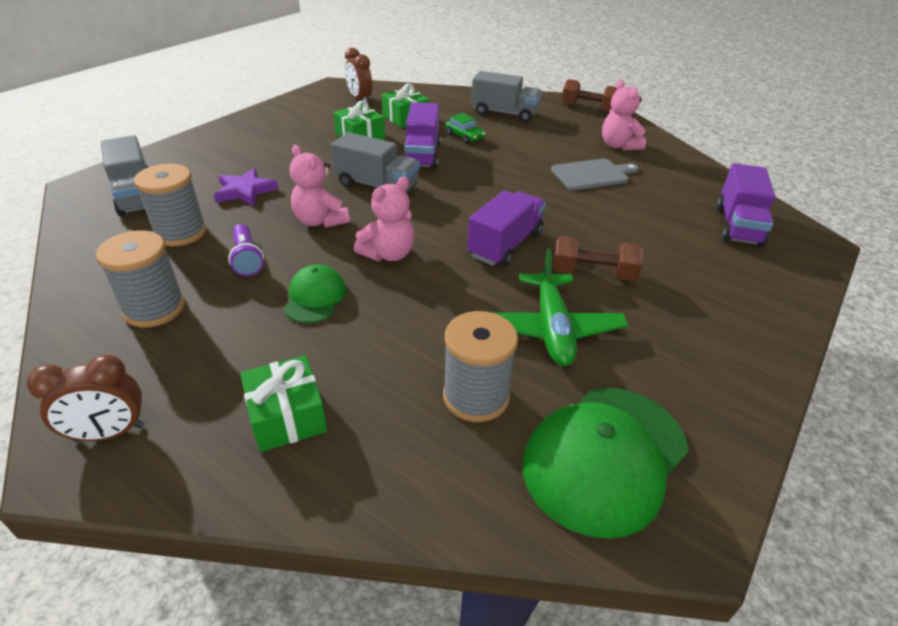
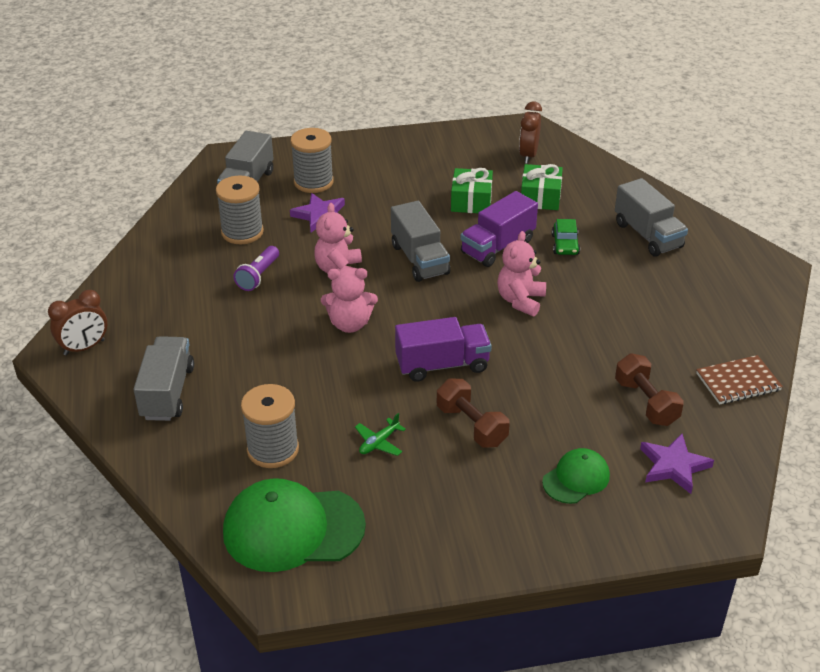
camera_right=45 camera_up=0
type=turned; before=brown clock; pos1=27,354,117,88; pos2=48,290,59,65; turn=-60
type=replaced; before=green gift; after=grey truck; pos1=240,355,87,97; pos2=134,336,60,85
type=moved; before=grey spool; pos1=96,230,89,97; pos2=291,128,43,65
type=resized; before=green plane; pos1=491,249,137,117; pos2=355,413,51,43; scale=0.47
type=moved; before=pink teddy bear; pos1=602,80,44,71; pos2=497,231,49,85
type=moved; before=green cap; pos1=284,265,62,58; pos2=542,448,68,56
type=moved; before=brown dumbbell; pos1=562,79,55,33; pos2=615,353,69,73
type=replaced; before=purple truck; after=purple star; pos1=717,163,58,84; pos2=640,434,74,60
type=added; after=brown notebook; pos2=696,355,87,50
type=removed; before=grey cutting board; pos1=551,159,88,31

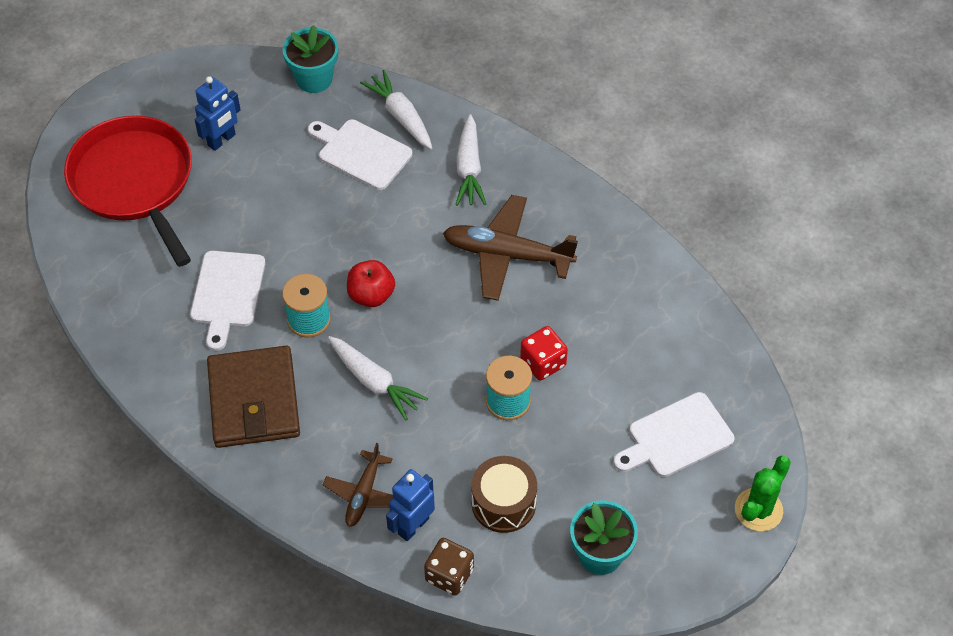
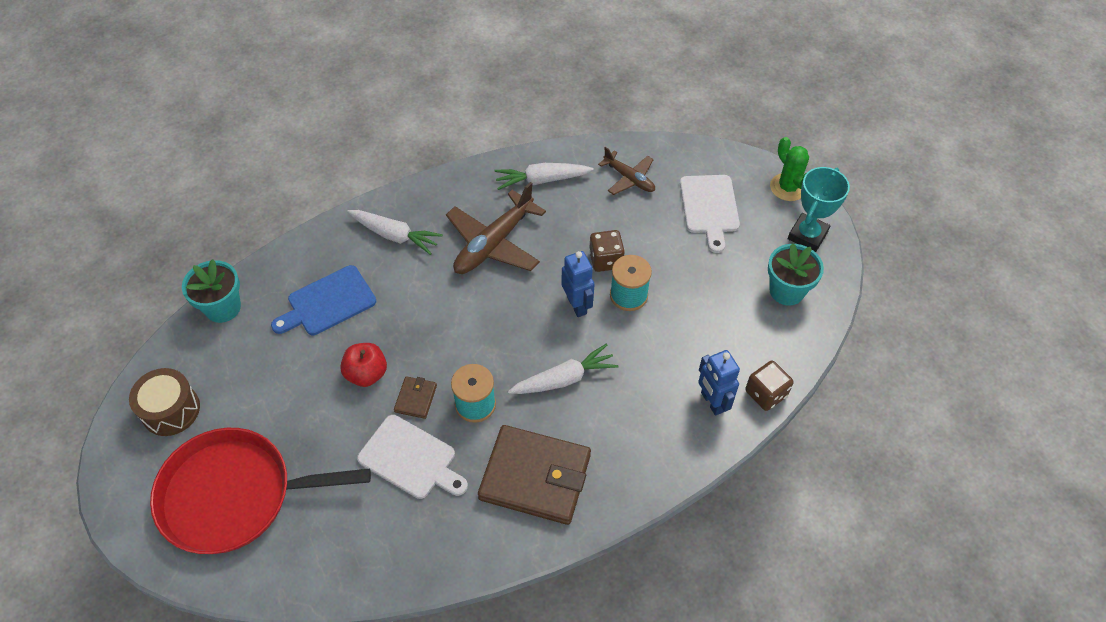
camera_right=-65 camera_up=0
type=moved; before=brown drum; pos1=471,456,66,77; pos2=129,368,71,68
type=recoloured; before=white cutting board; after=blue cutting board; pos1=308,119,104,71; pos2=271,265,105,70
type=moved; before=red apple; pos1=347,260,48,47; pos2=340,343,47,44
type=added; after=brown wallet; pos2=394,376,43,43
type=moved; before=white carrot; pos1=360,70,72,79; pos2=494,163,100,27
type=moved; before=blue robot; pos1=195,76,46,75; pos2=562,251,32,66
type=recoloured; before=red dice; after=brown dice; pos1=520,326,48,55; pos2=589,230,36,42
type=moved; before=brown plane; pos1=323,443,70,84; pos2=598,147,57,48
type=added; after=turquoise trophy; pos2=788,167,62,85

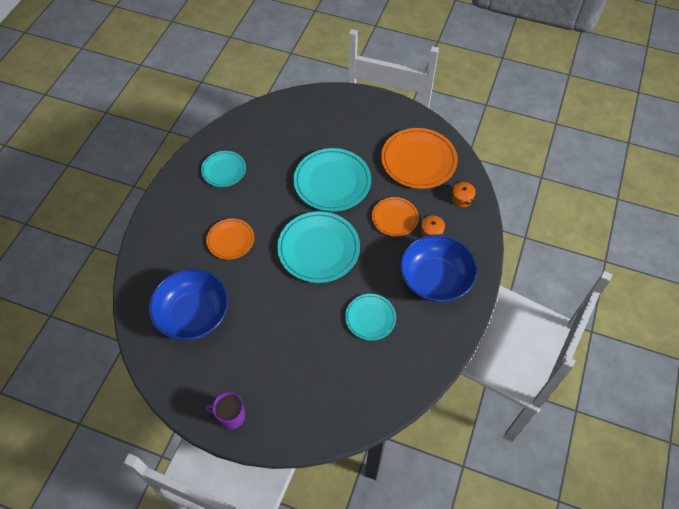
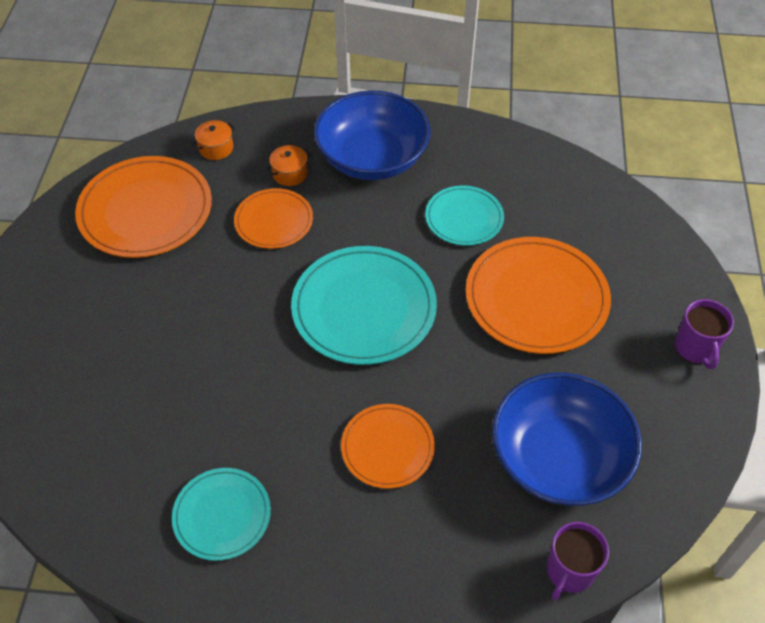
camera_right=-105 camera_up=-5
type=added; after=orange plate; pos2=466,237,145,117
type=added; after=purple mug; pos2=547,522,62,78
type=removed; before=turquoise plate; pos1=293,148,78,64

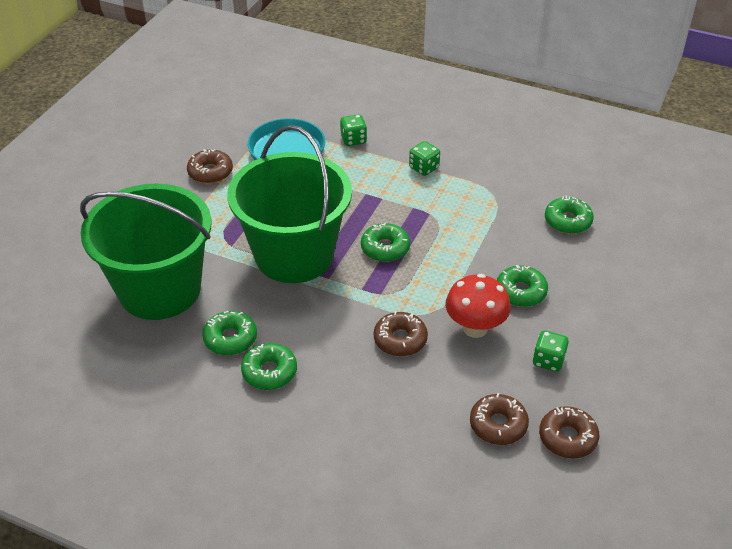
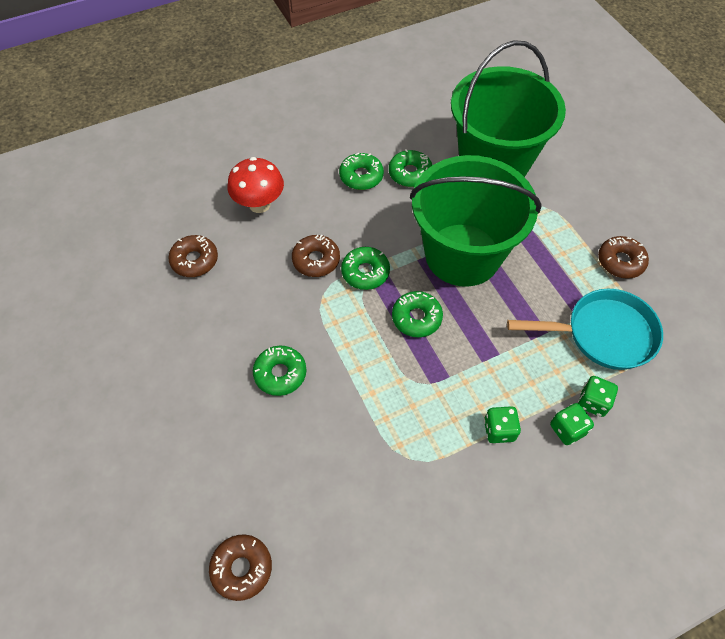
camera_right=130 camera_up=15
type=moved; before=brown donut; pos1=539,406,60,52; pos2=209,534,63,67
type=moved; before=red mushroom; pos1=445,274,66,64; pos2=228,157,56,56
type=moved; before=green donut; pos1=545,196,49,38; pos2=341,247,49,43
type=moved; before=green dice; pos1=533,330,36,42; pos2=550,403,44,42

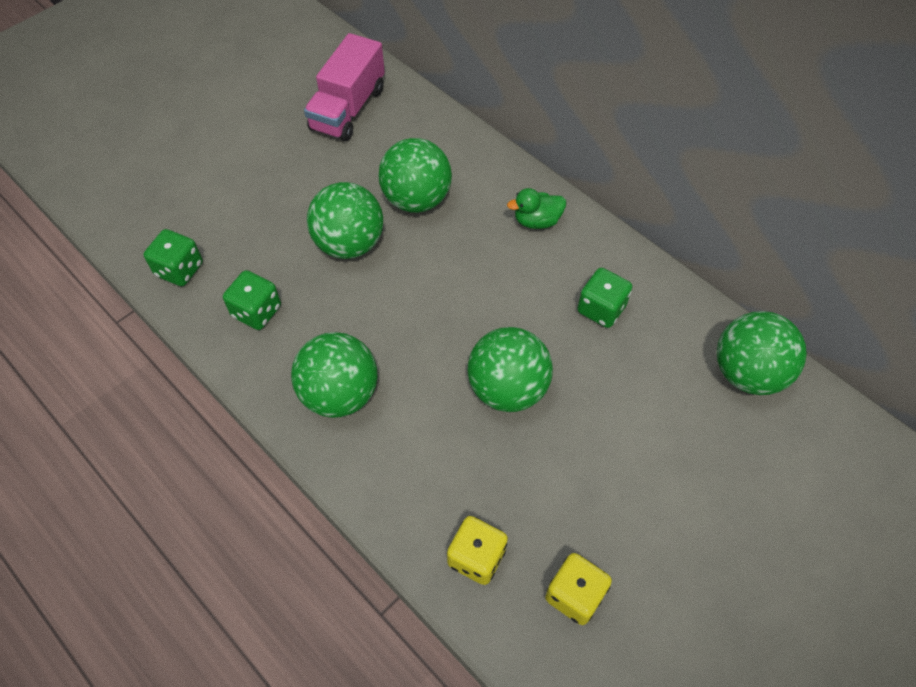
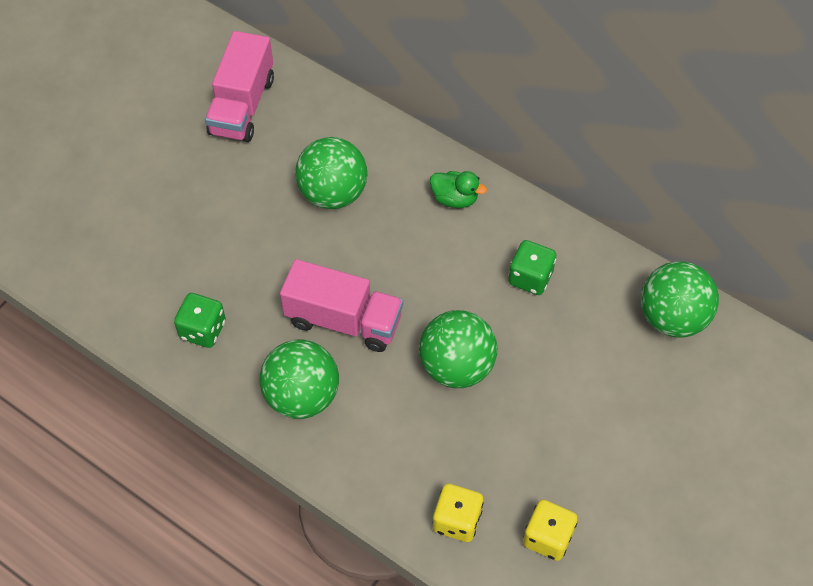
camera_right=-10 camera_up=0
type=added; after=pink truck; pos2=280,259,123,93
type=turned; before=green duck; pos1=507,188,59,41; pos2=430,171,57,37; turn=-135
type=removed; before=green dice; pos1=144,229,59,57
type=removed; before=green ball; pos1=307,182,76,77

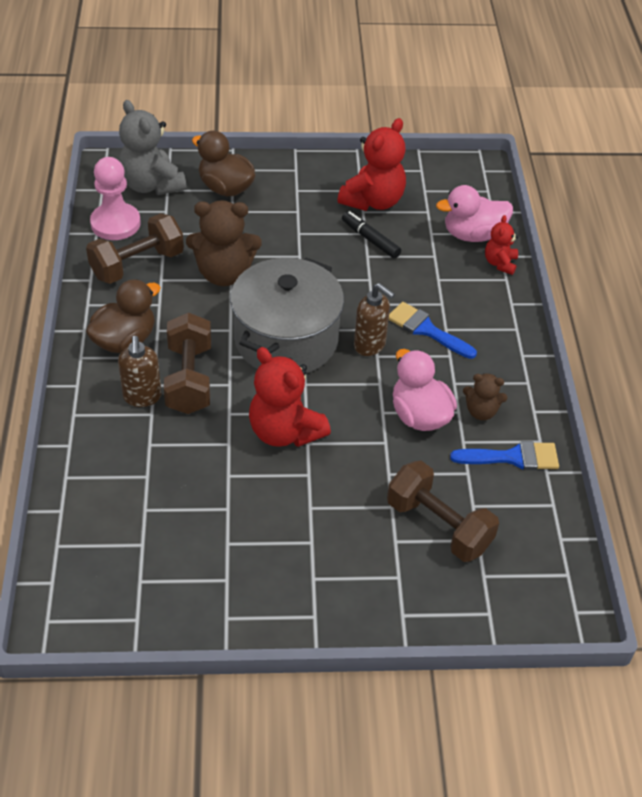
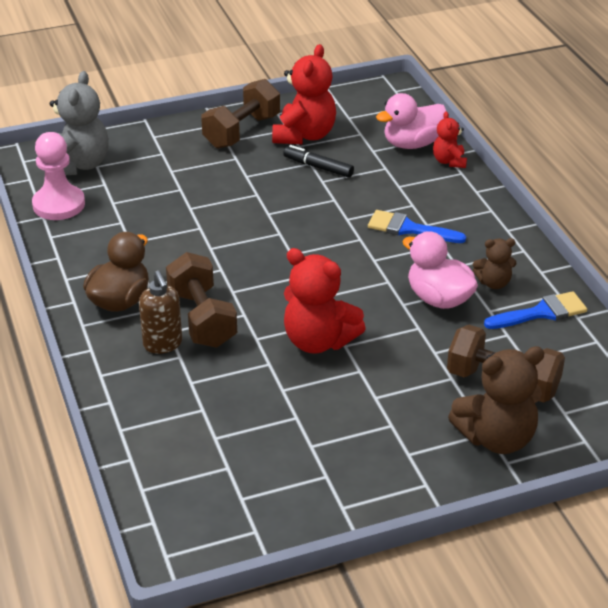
camera_right=-15 camera_up=-10
type=turned; before=grey teddy bear; pos1=119,100,68,95; pos2=50,71,59,104; turn=-120
type=moved; before=brown dumbbell; pos1=86,213,98,71; pos2=201,79,79,70
type=moved; before=brown teddy bear; pos1=186,200,76,86; pos2=448,346,97,108
type=removed; before=brown duck; pos1=192,131,64,66
type=removed; before=grey pot; pos1=230,257,114,116
type=removed; before=brown soap dispenser; pos1=354,283,41,73

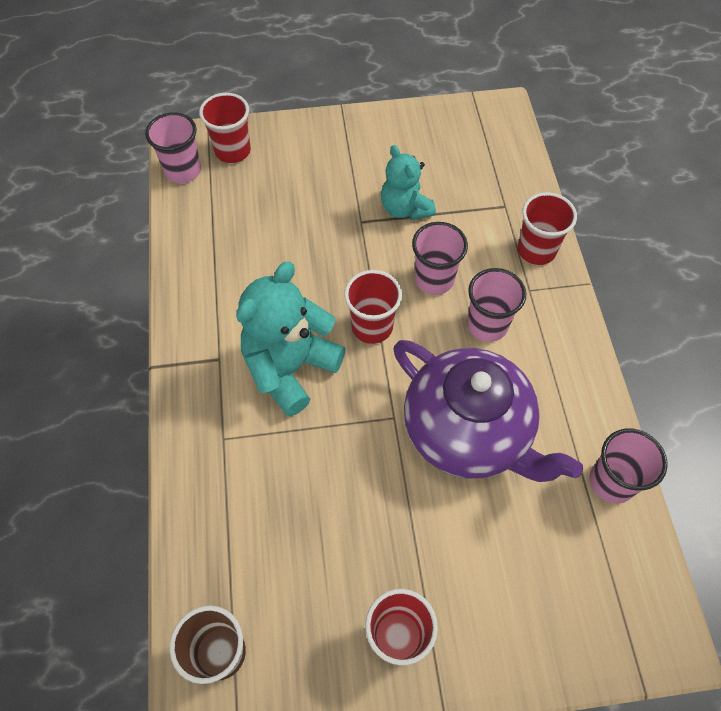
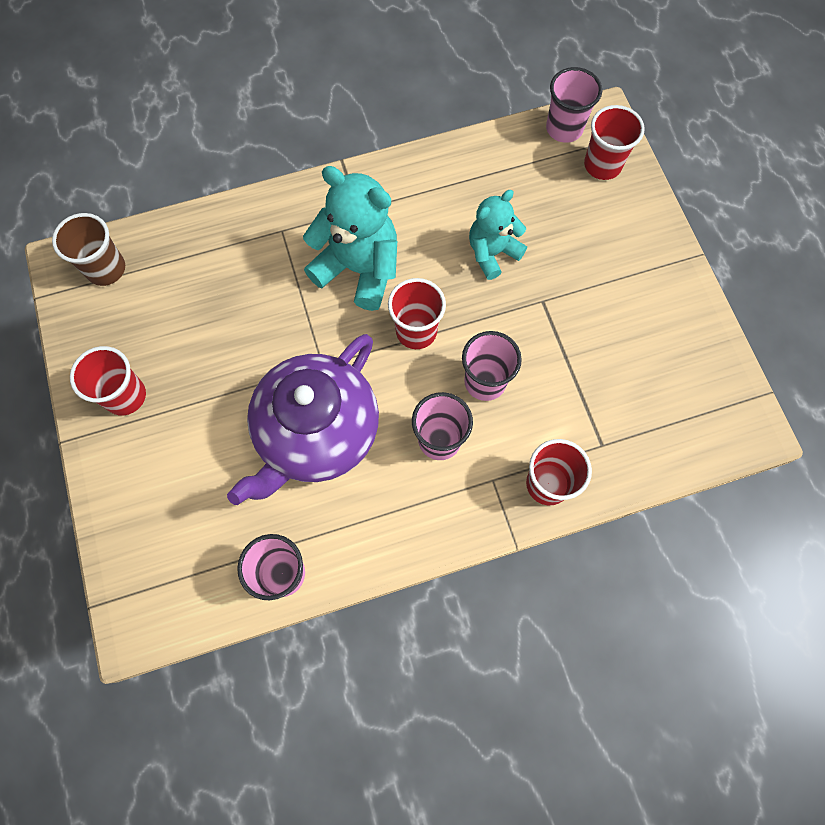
camera_right=80 camera_up=10
type=moved; before=turquoise teddy bear; pos1=381,145,55,75; pos2=469,190,58,90

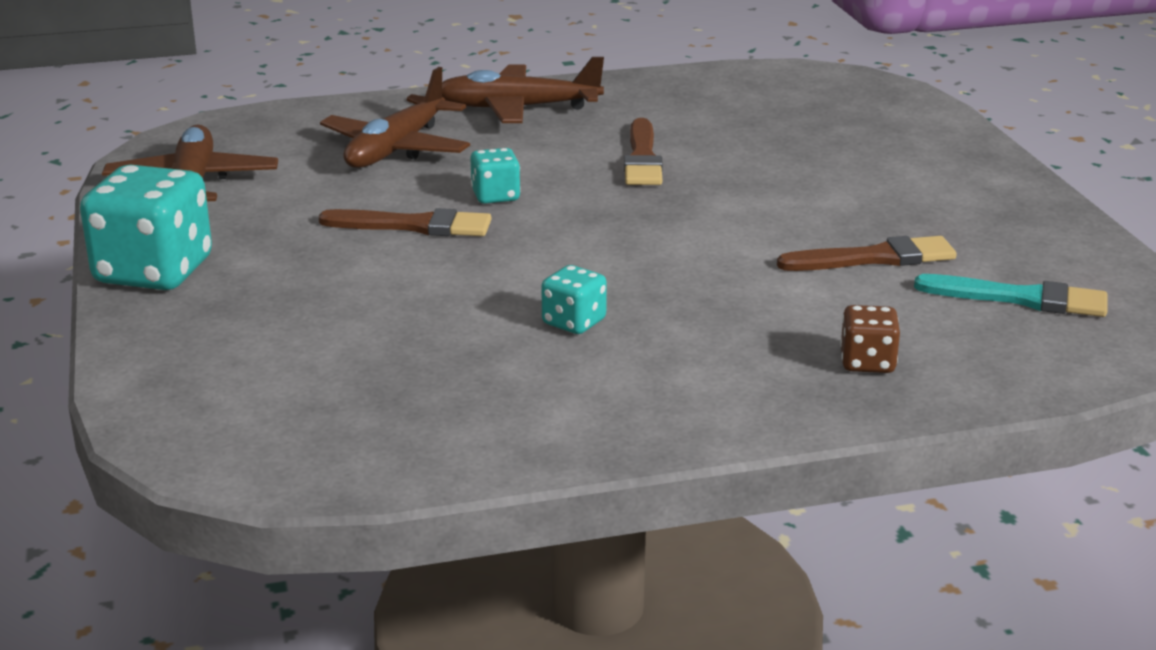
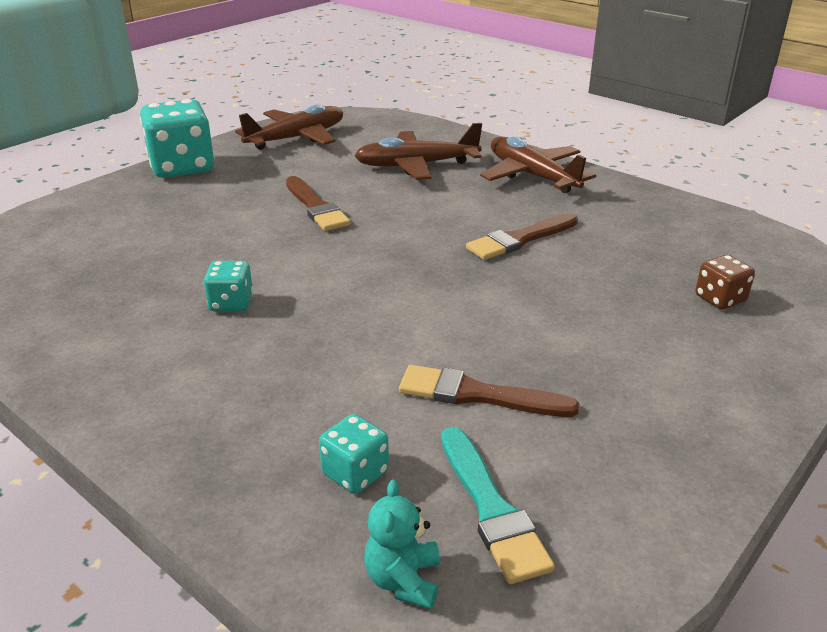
camera_right=55 camera_up=5
type=moved; before=turquoise dice; pos1=470,148,51,56; pos2=319,414,70,80
type=added; after=turquoise teddy bear; pos2=364,479,76,130
type=turned; before=brown brush; pos1=777,236,180,35; pos2=399,365,180,52; turn=150
type=moved; before=brown dice; pos1=840,305,60,68; pos2=695,255,60,55

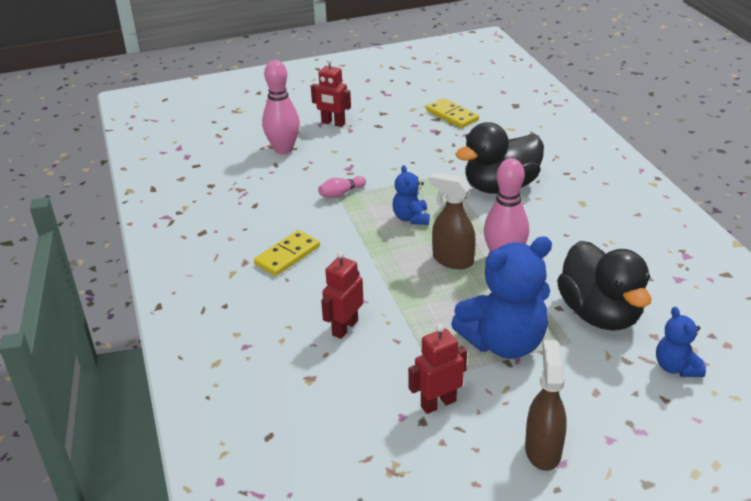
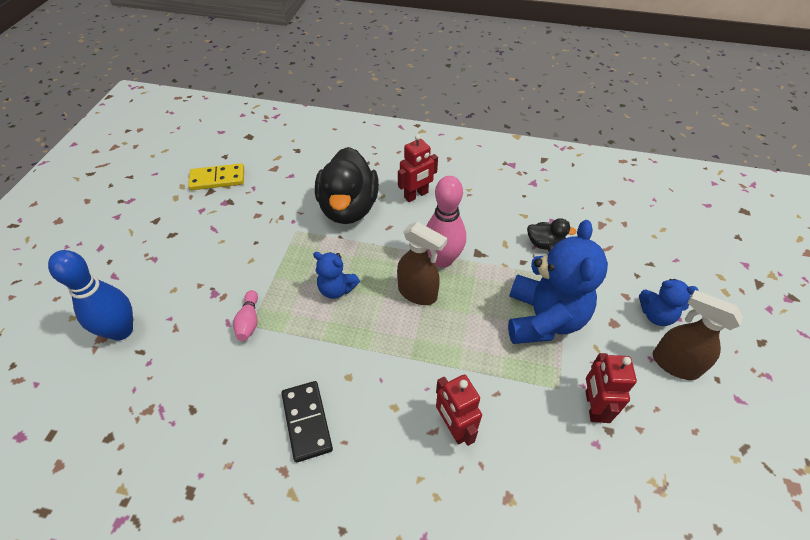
camera_right=-60 camera_up=15
type=recoloured; before=pink bowling pin; after=blue bowling pin; pos1=262,60,38,94; pos2=48,250,85,91
type=recoloured; before=yellow domino; after=black domino; pos1=254,230,66,46; pos2=281,381,52,81
type=turned; before=brown spray bottle; pos1=429,172,47,97; pos2=397,222,50,83; turn=-120
type=moved; before=red robot; pos1=311,58,40,69; pos2=398,134,40,68
type=resized; before=black duck; pos1=557,241,95,90; pos2=527,218,50,32; scale=0.45
type=moved; before=blue teddy bear; pos1=656,307,50,70; pos2=639,279,59,47

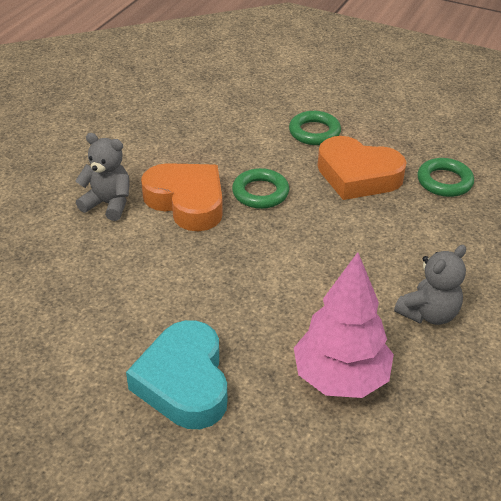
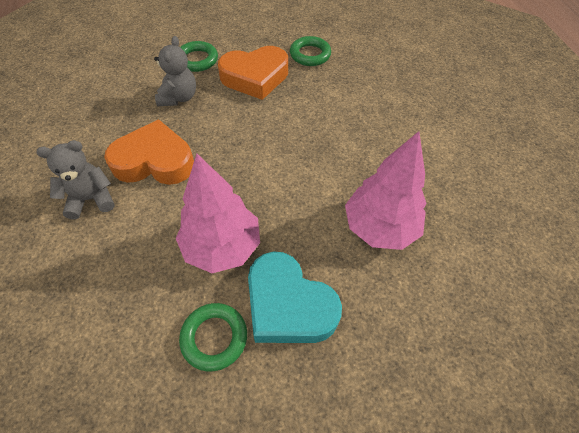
camera_right=-40 camera_up=15
type=moved; before=grey teddy bear; pos1=394,245,72,80; pos2=154,36,42,70
type=added; after=pink tree; pos2=176,154,84,119
type=moved; before=green ring; pos1=232,168,57,41; pos2=179,303,68,68

